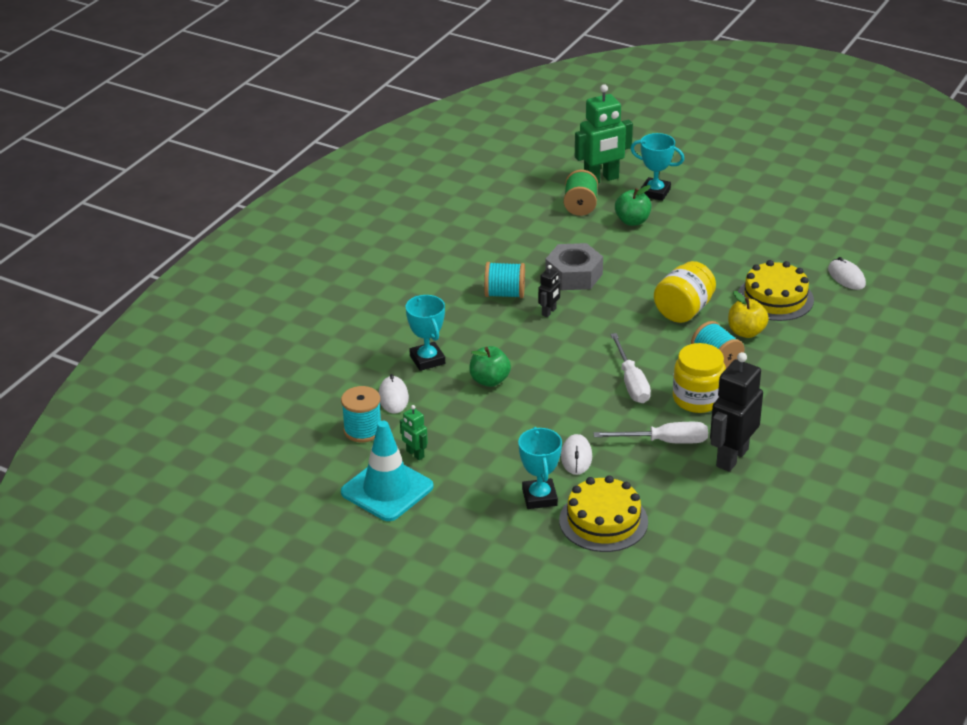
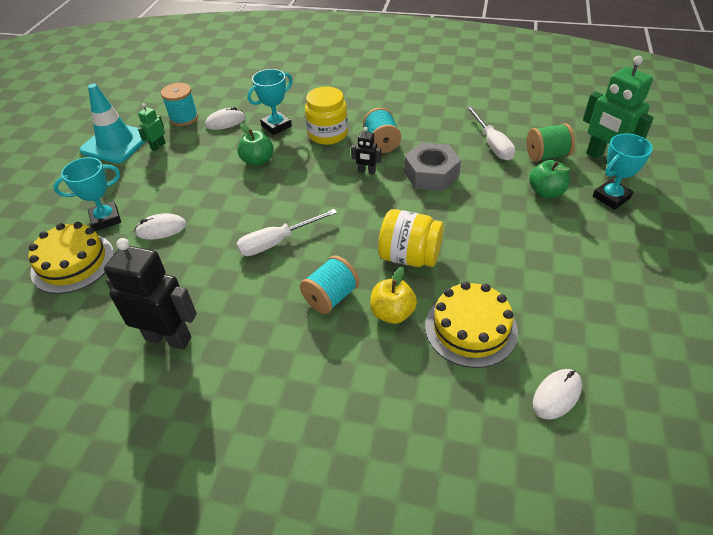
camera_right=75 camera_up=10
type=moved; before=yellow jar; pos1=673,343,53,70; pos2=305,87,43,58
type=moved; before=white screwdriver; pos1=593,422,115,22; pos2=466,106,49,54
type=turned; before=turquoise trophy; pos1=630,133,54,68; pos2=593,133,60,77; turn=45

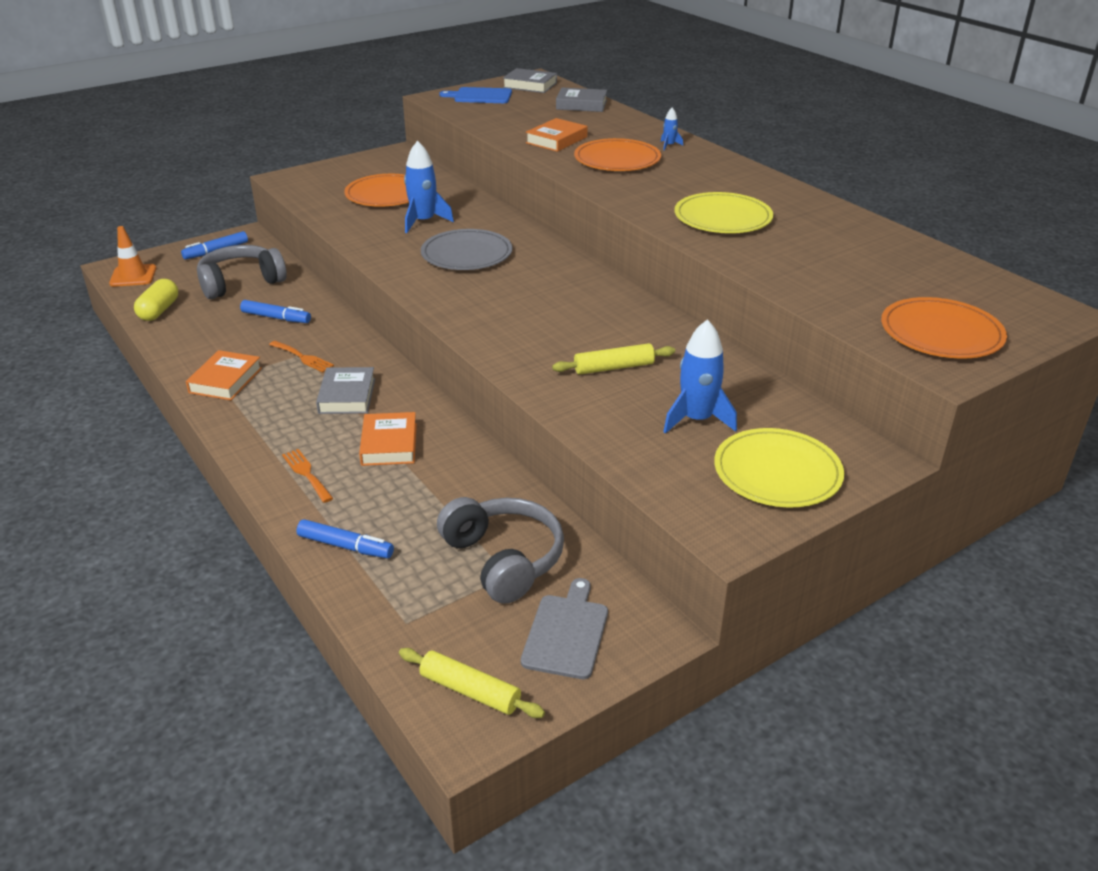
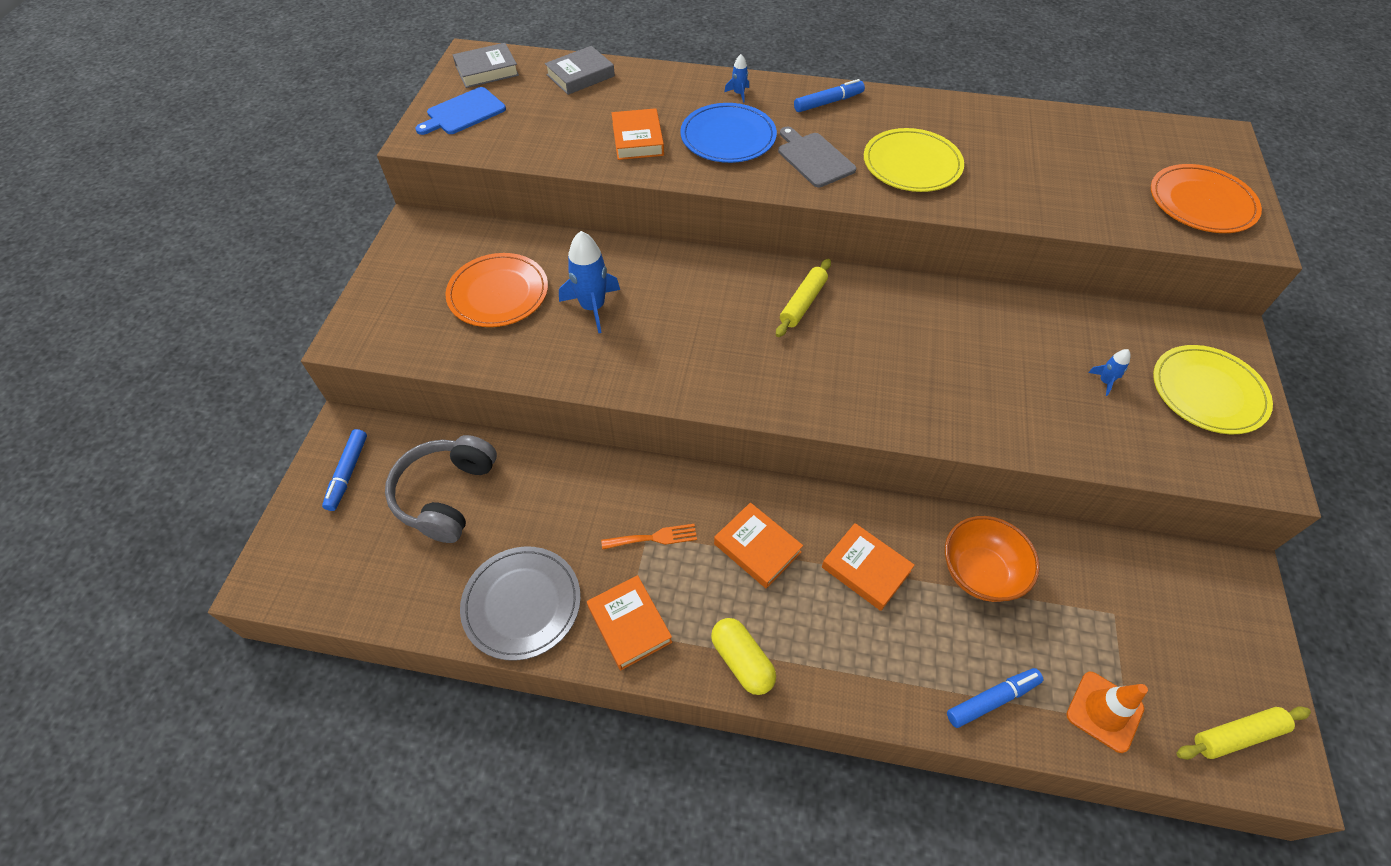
camera_right=-45 camera_up=20
type=moved; before=grey plate; pos1=421,229,91,41; pos2=460,546,121,115
type=recoloured; before=orange plate; after=blue plate; pos1=574,138,87,33; pos2=680,103,97,60
type=moved; before=yellow capsule; pos1=134,279,44,42; pos2=711,618,65,77
type=recoloured; before=grey book; after=orange book; pos1=316,367,59,47; pos2=714,503,89,86
type=moved; before=yellow rolling pin; pos1=552,343,123,32; pos2=776,259,55,78
type=moved; before=grey cutting board; pos1=521,578,87,101; pos2=778,127,78,60
type=moved; before=blue marker; pos1=240,300,71,23; pos2=794,79,71,33
type=added; after=orange bowl; pos2=945,516,95,86
type=moved; before=orange traffic cone; pos1=109,226,48,61; pos2=1066,672,82,81
type=resized; before=blue rocket; pos1=663,319,74,115; pos2=1088,349,43,47; scale=0.48
type=removed; before=orange fork; pos1=282,449,51,54
type=removed; before=grey headphones; pos1=437,497,127,107

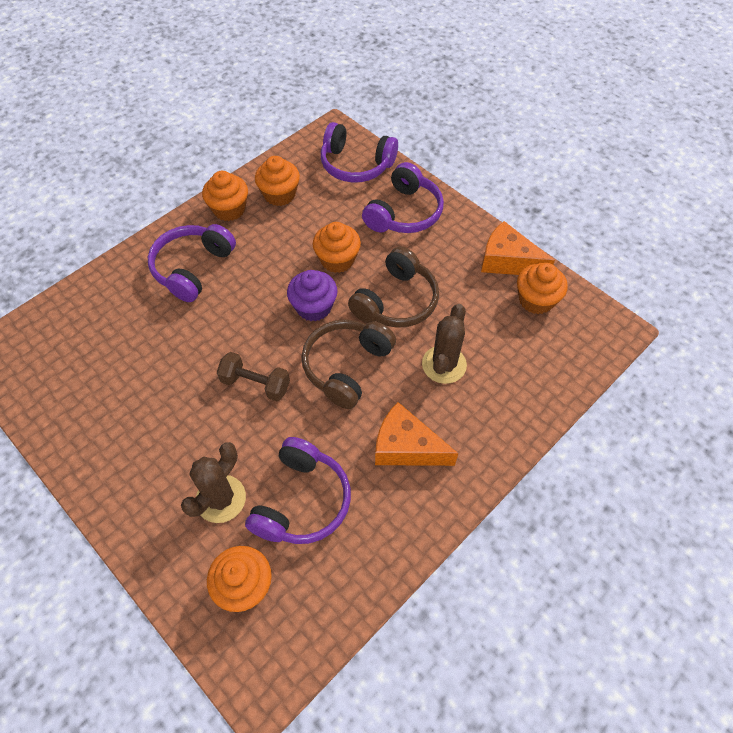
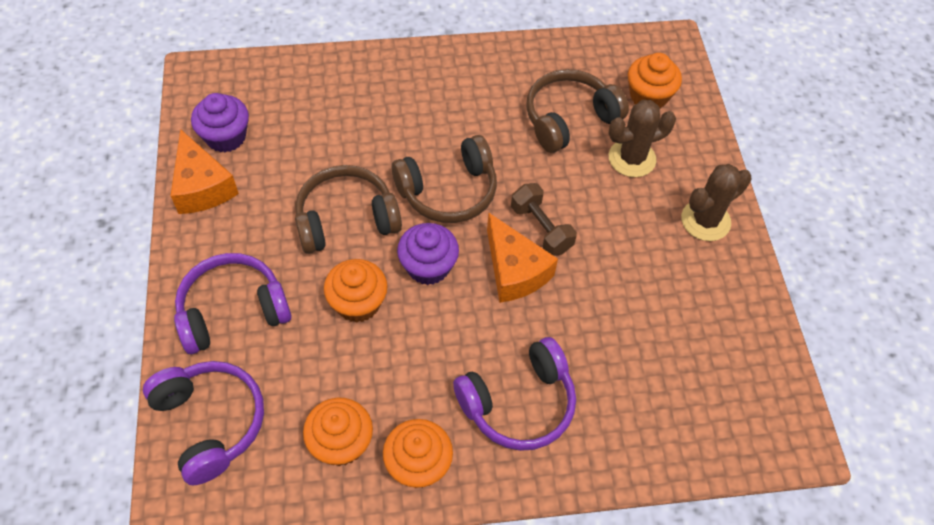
camera_right=-145 camera_up=0
type=recoloured; before=orange cupcake; after=purple cupcake; pos1=517,263,51,51; pos2=191,93,58,60
type=moved; before=orange cheese; pos1=375,402,84,64; pos2=487,213,71,90
type=recoloured; before=purple headphones; after=brown headphones; pos1=245,437,106,107; pos2=526,69,103,84
type=moved; before=brown cactus; pos1=422,304,45,80; pos2=681,164,71,77

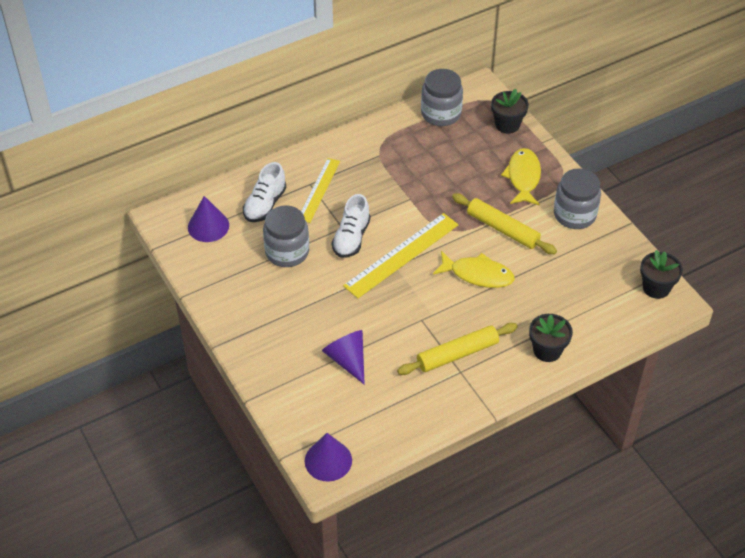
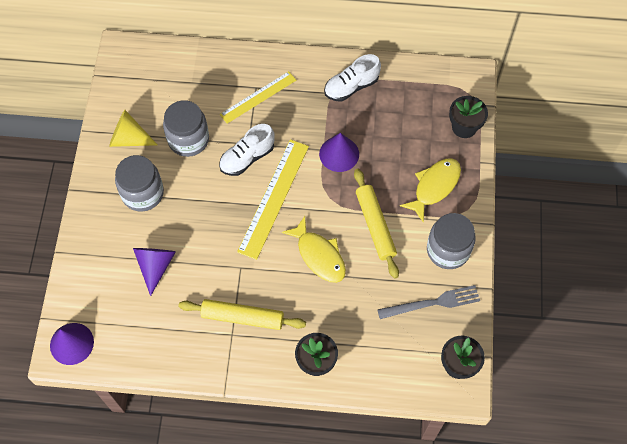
camera_right=35 camera_up=15
type=added; after=yellow cone; pos2=109,110,48,37
type=moved; before=grey jar; pos1=421,69,42,57; pos2=115,155,49,57
type=turned; before=yellow ruler; pos1=343,213,116,85; pos2=237,139,72,121; turn=-60
type=moved; before=purple cone; pos1=188,196,41,46; pos2=319,133,40,39
type=moved; before=white shoe; pos1=243,162,43,60; pos2=324,54,57,48
type=added; after=grey fork; pos2=377,285,103,34

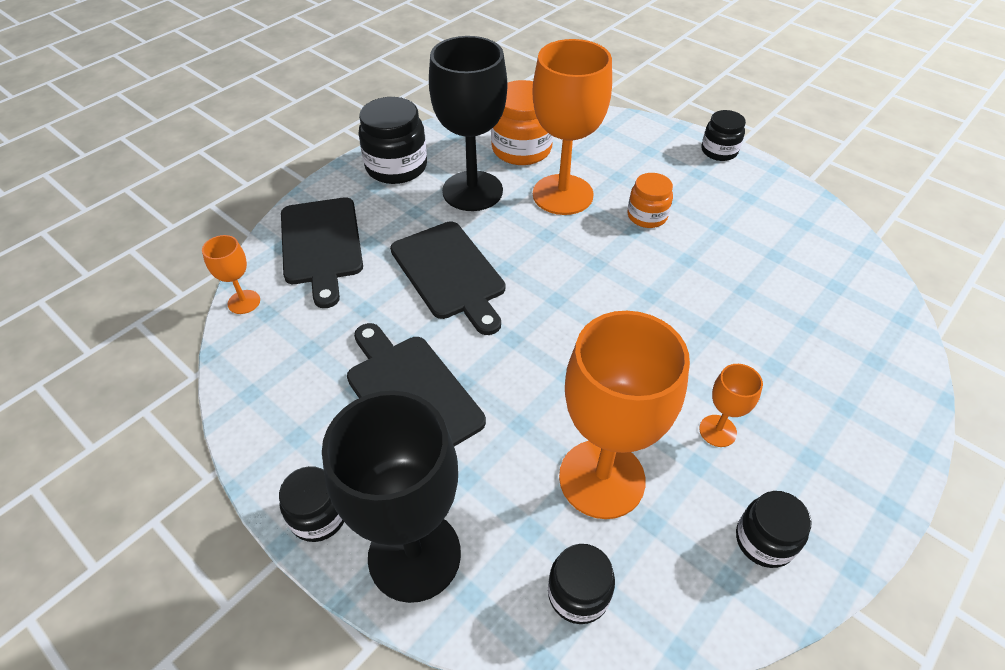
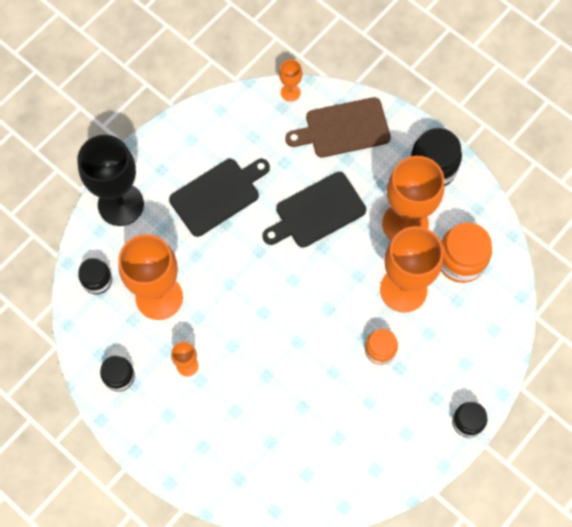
camera_right=90 camera_up=20
type=recoloured; before=black cutting board; after=brown cutting board; pos1=281,197,82,111; pos2=285,97,106,60
type=recoloured; before=black goblet; after=orange goblet; pos1=429,36,78,175; pos2=382,156,62,85
type=removed; before=black jar; pos1=279,466,65,76

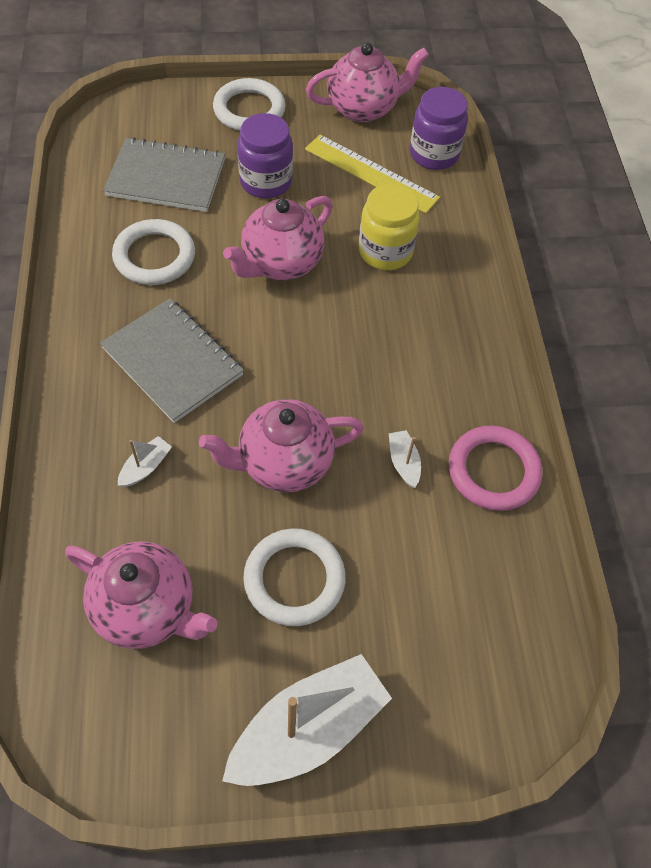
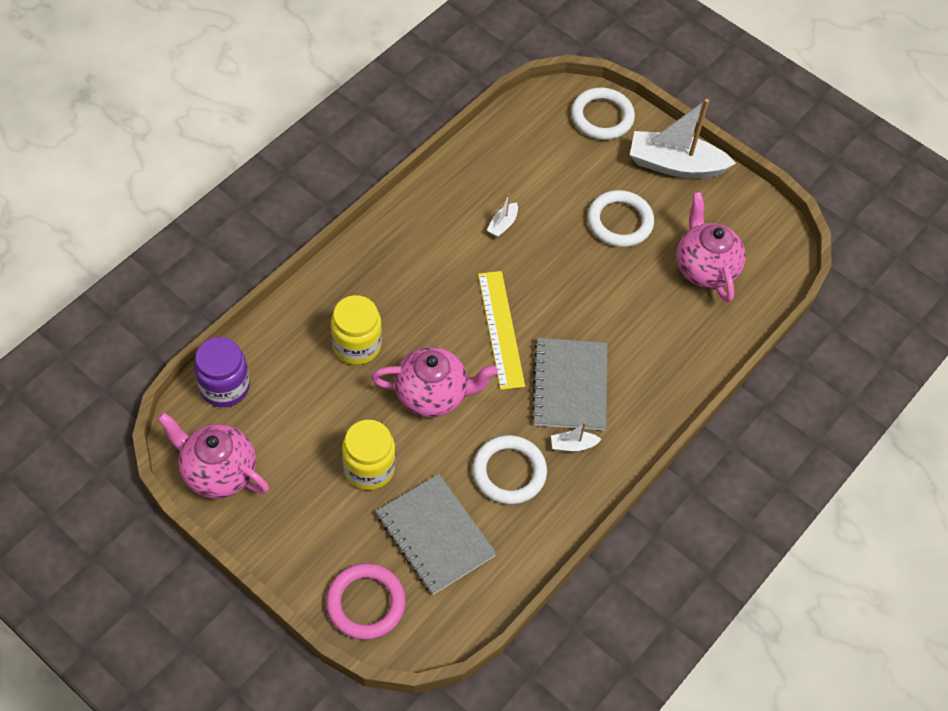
camera_right=-135 camera_up=0
type=moved; before=pink ring; pos1=449,426,93,85; pos2=326,563,80,77
type=recoloured; before=purple jar; after=yellow jar; pos1=238,113,55,85; pos2=342,420,53,70
type=moved; before=yellow ruler; pos1=305,135,135,78; pos2=478,271,47,119
type=moved; before=white boat; pos1=118,436,54,51; pos2=551,422,51,30
type=moved; before=white ring; pos1=213,78,73,53; pos2=571,87,64,53
type=removed; before=pink teapot; pos1=199,399,165,93

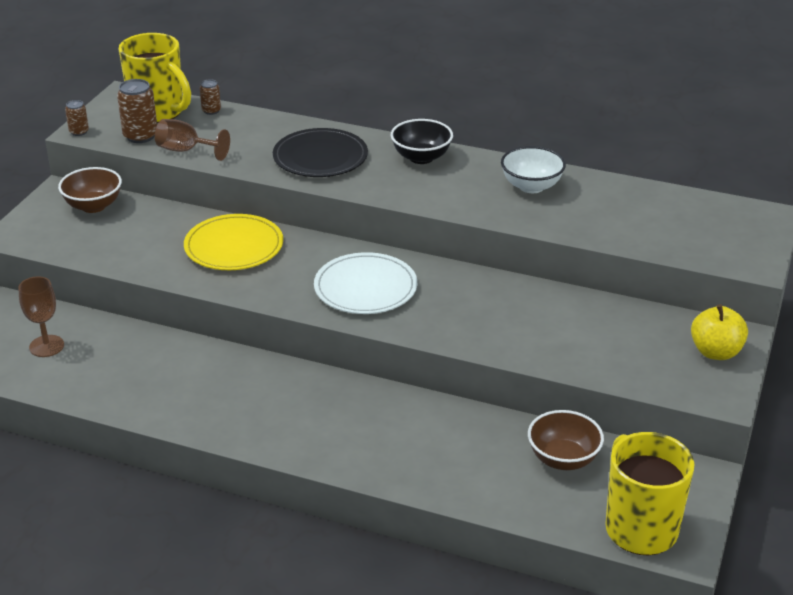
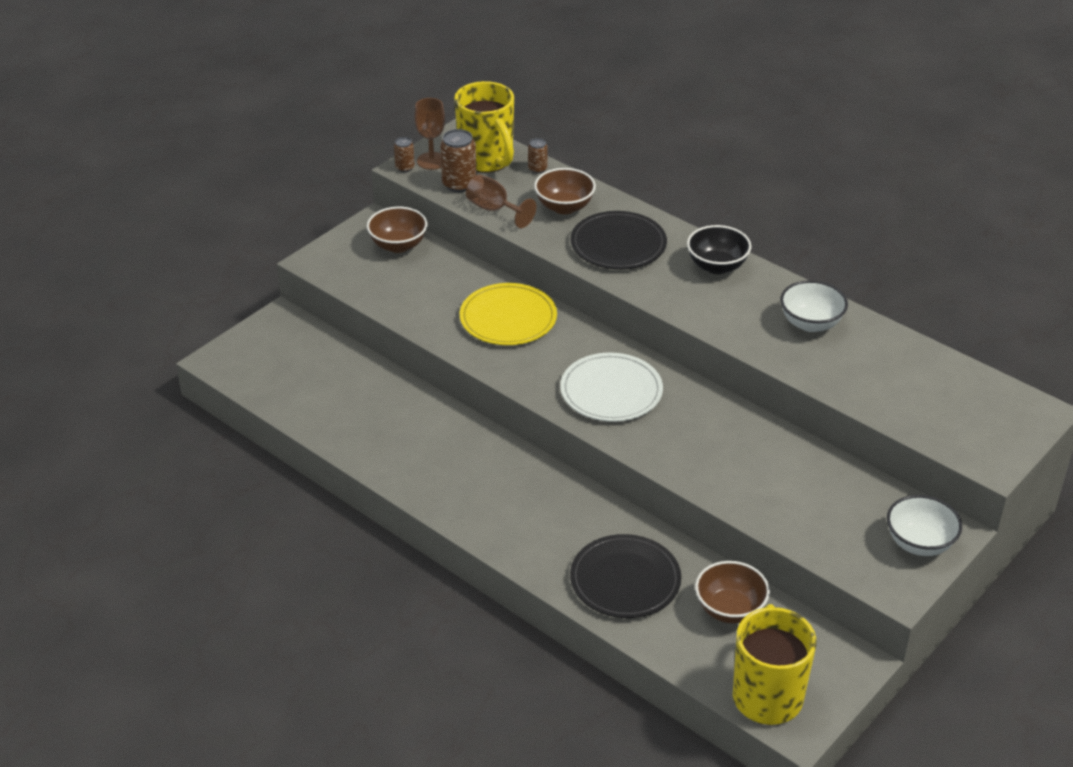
camera_right=20 camera_up=5
type=moved; before=brown goblet; pos1=18,276,46,81; pos2=414,98,31,72
type=added; after=brown bowl; pos2=534,168,62,46
type=added; after=black plate; pos2=570,534,111,84
type=replaced; before=yellow apple; after=white bowl; pos1=691,304,57,56; pos2=887,495,75,61

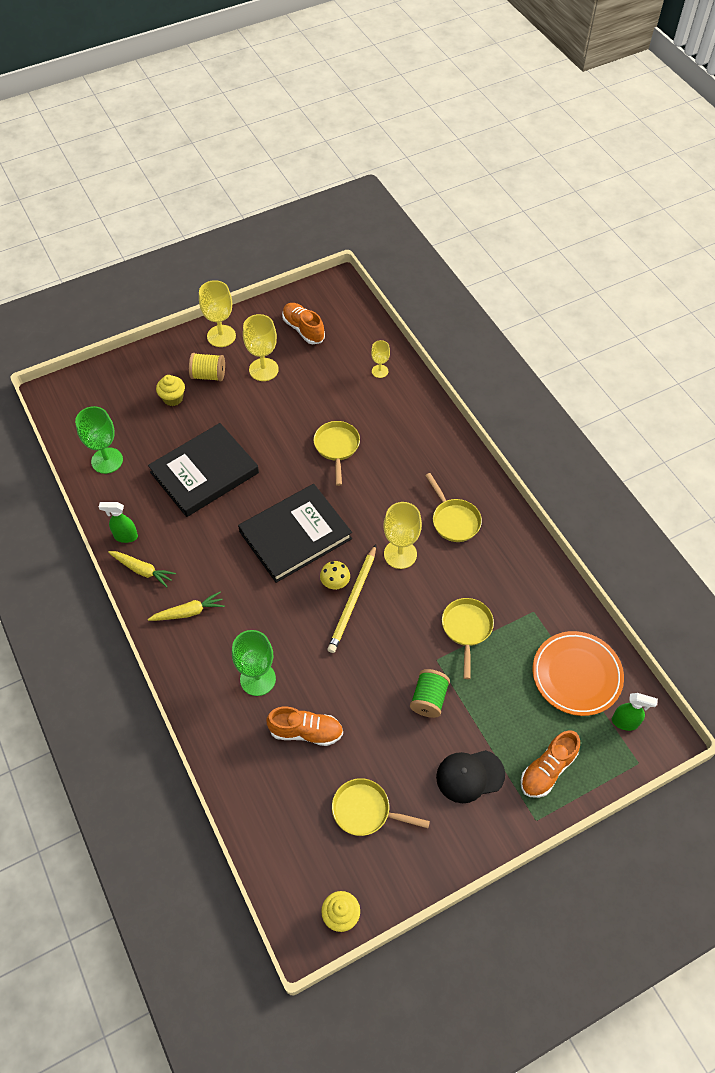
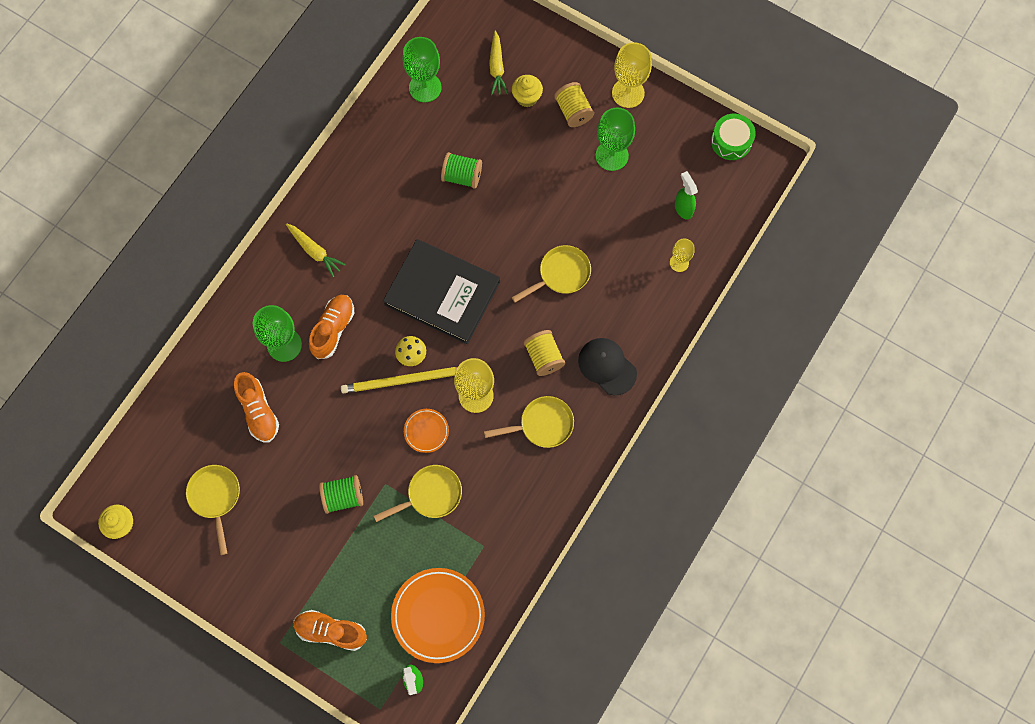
camera_right=60 camera_up=15
type=moved; before=orange shoe; pos1=282,303,43,41; pos2=309,295,45,64
type=added; after=orange plate; pos2=404,409,45,44
type=replaced; before=black book; after=green spool; pos1=148,423,111,94; pos2=441,152,41,37
type=turned; before=yellow pan; pos1=425,473,57,69; pos2=484,396,90,52; turn=-135
type=moved; before=yellow carrot; pos1=108,551,68,37; pos2=489,30,19,66
type=added; after=yellow spool; pos2=524,330,41,46
type=moved; before=black cap; pos1=436,750,69,53; pos2=578,338,59,57
type=recoloured; before=yellow goblet; after=green goblet; pos1=243,314,36,67; pos2=595,107,40,64
type=moved; before=green spray bottle; pos1=99,502,39,41; pos2=675,171,23,48
type=added; after=green drum; pos2=711,114,45,46

